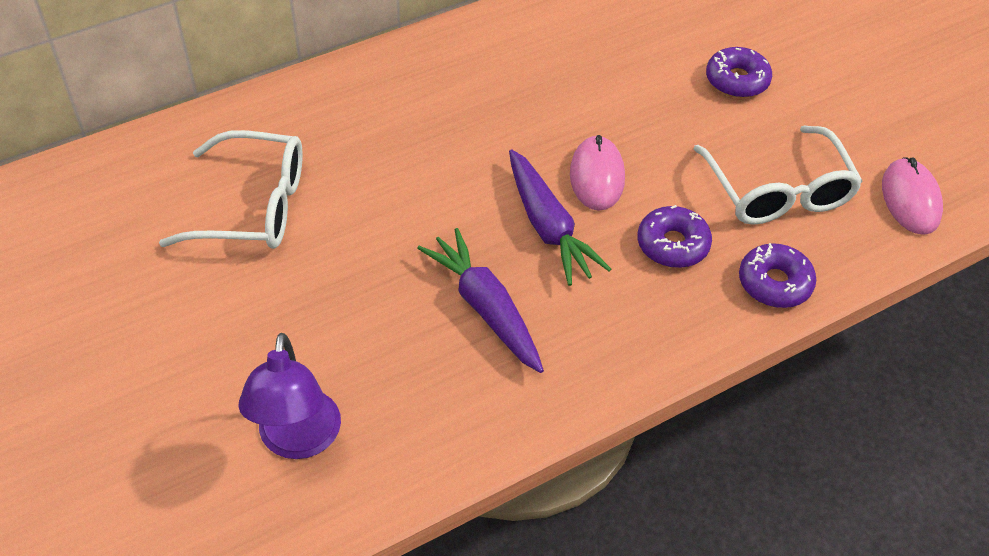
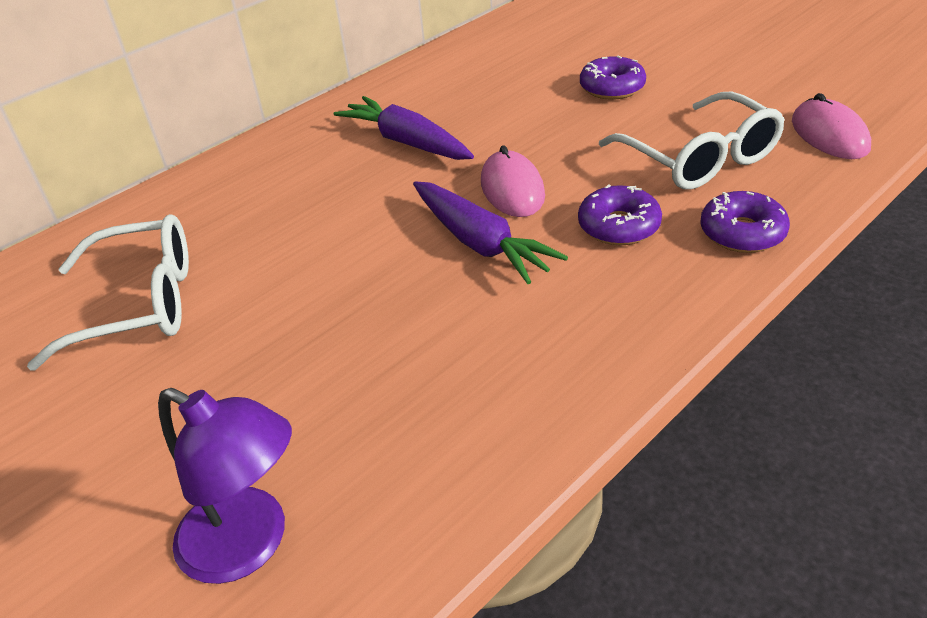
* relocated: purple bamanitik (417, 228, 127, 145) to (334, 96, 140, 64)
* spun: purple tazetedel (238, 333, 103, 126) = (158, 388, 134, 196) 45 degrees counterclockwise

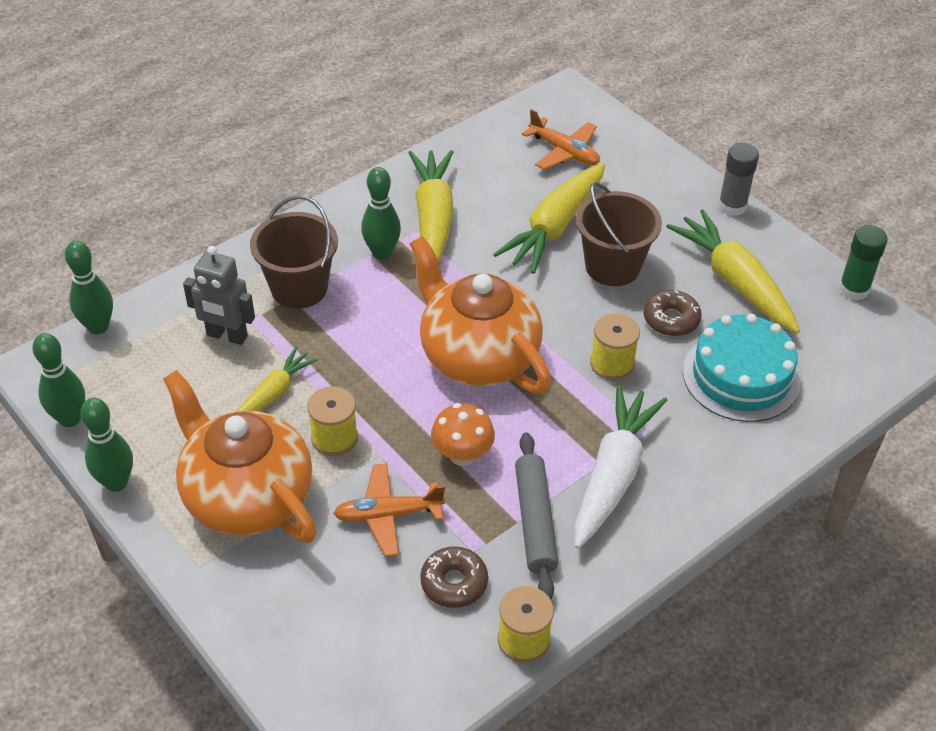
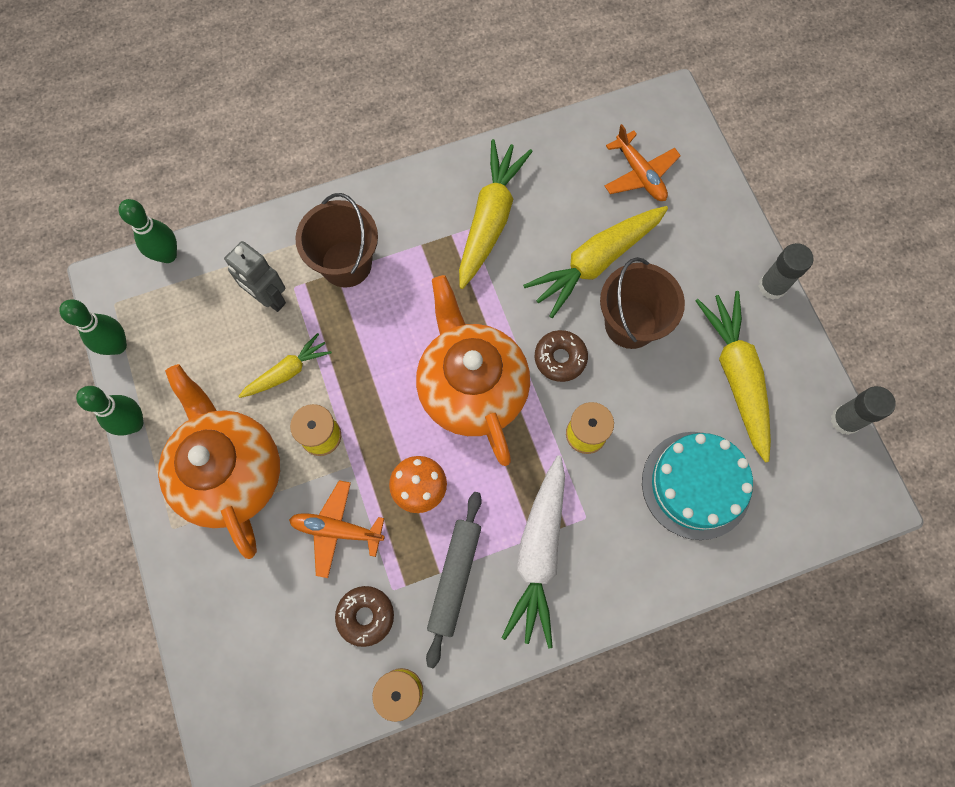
* missing: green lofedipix (361, 167, 40, 93)
* colour: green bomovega (839, 225, 49, 75) to grey bomovega (831, 386, 65, 49)
* relocated: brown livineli (644, 290, 58, 46) to (535, 330, 53, 52)
* spun: white bamanitik (574, 384, 93, 165) = (502, 455, 63, 193) 150 degrees clockwise

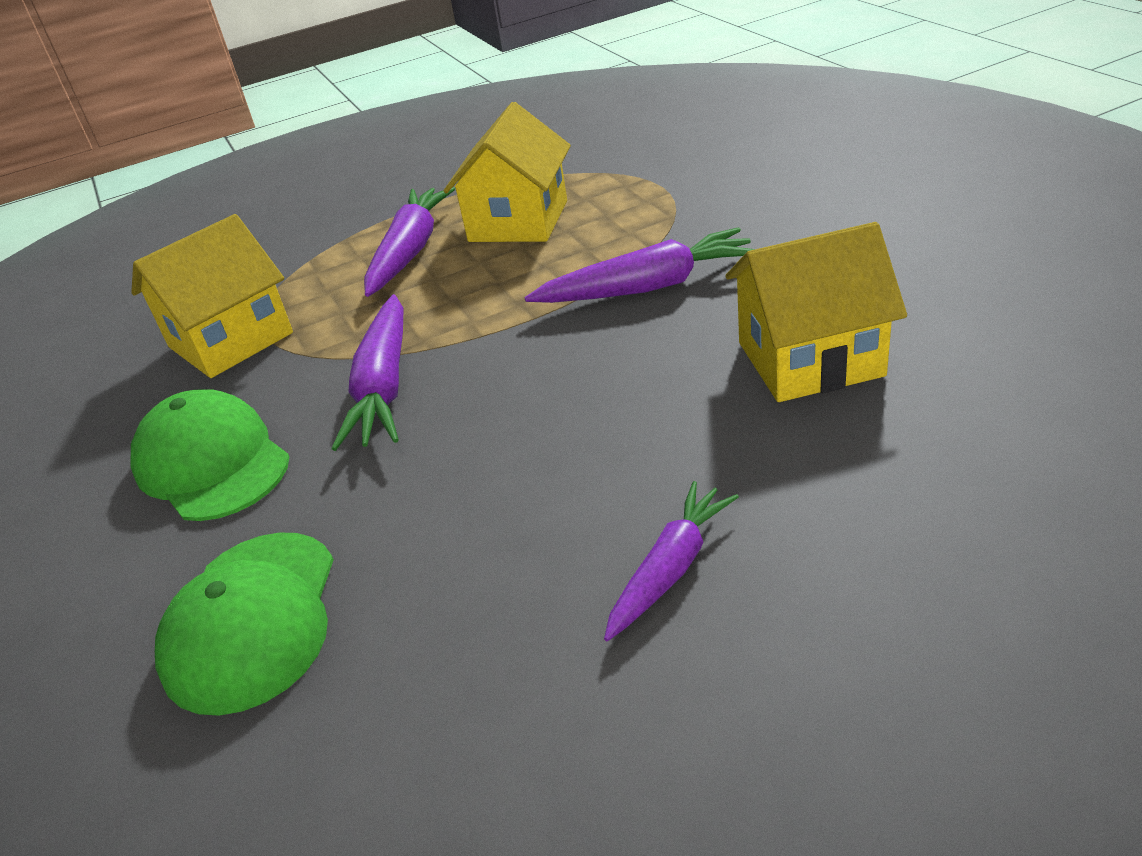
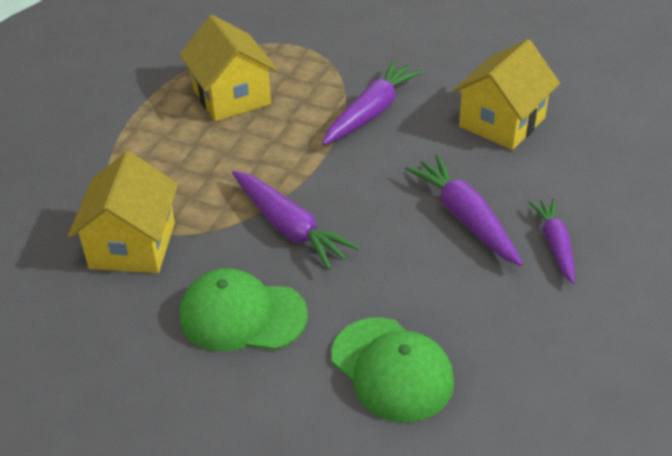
* relocated: purple bamanitik (364, 187, 91, 110) to (405, 154, 118, 112)

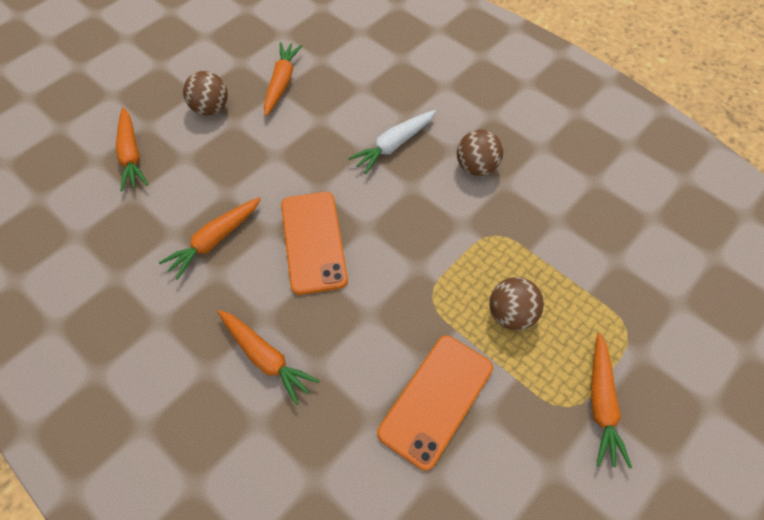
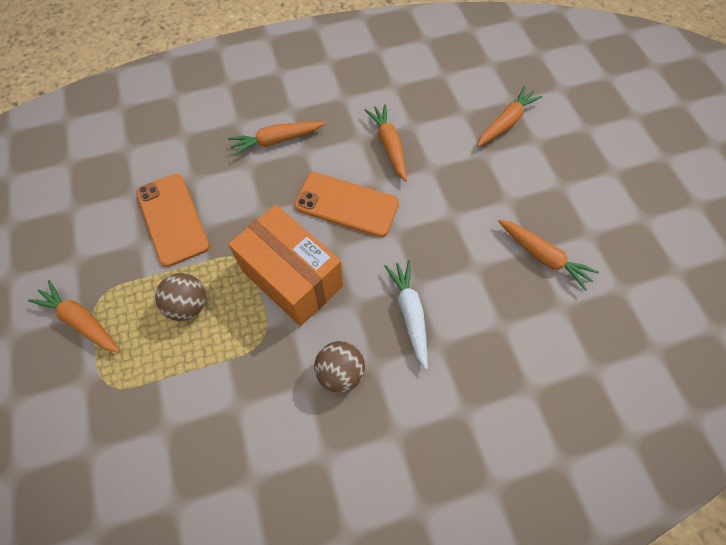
* missing: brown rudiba (183, 71, 45, 44)
* spun: orange bamanitik (116, 107, 32, 85) = (477, 86, 66, 61) 120 degrees clockwise
* appeared: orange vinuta (228, 205, 115, 121)

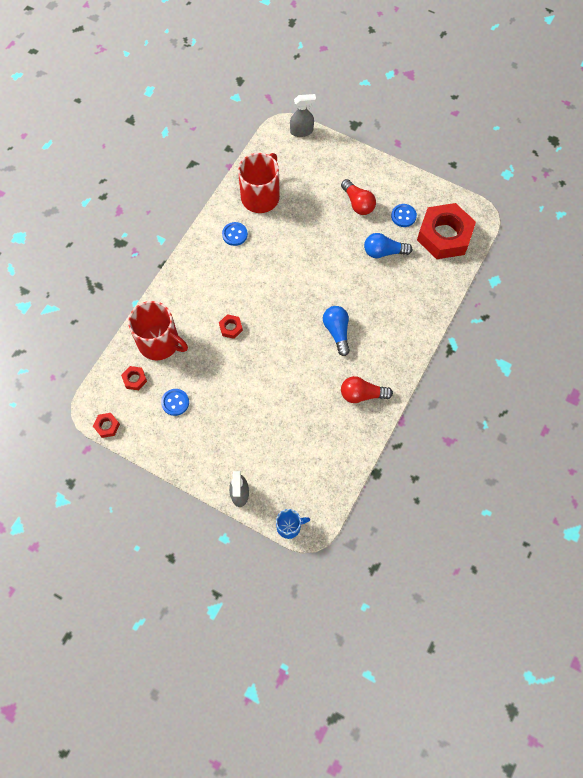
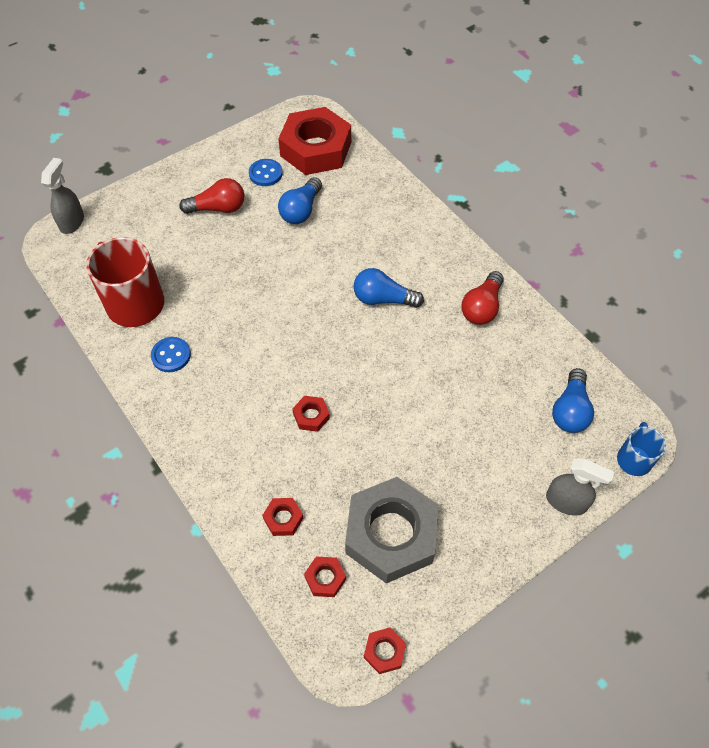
* exchanged: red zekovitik (128, 301, 60, 59) to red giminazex (262, 498, 41, 38)
* exchanged: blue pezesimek (161, 389, 28, 27) to grey giminazex (345, 477, 93, 107)
* appeared: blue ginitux (552, 368, 42, 65)

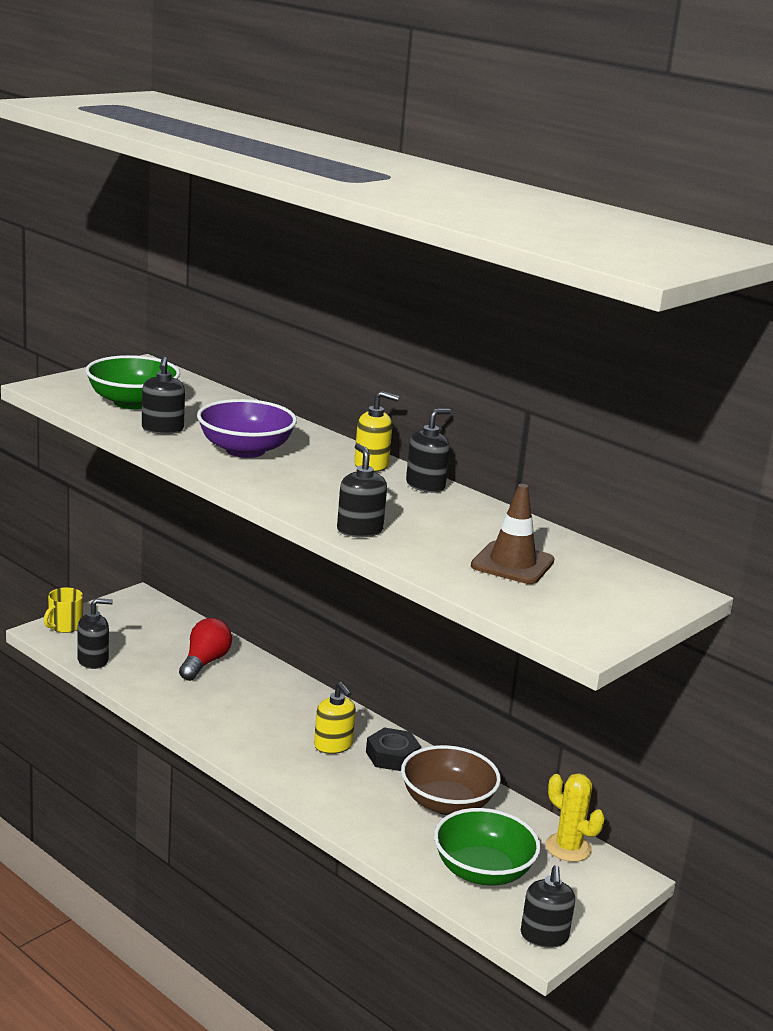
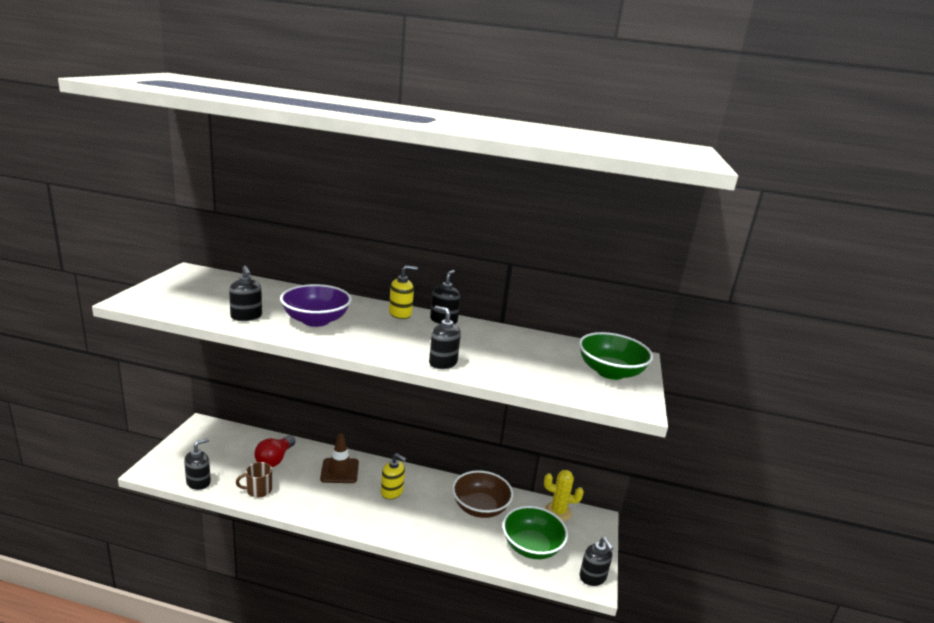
* relocated: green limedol (85, 355, 95, 54) to (579, 332, 74, 48)
* relocated: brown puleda (471, 484, 83, 100) to (320, 433, 39, 50)
* missing: yellow zekovitik (44, 588, 39, 45)
* spun: red ginitux (179, 618, 53, 63) = (255, 435, 40, 32) 150 degrees counterclockwise
* missing: black giminazex (366, 728, 55, 43)
* appeared: brown zekovitik (236, 462, 36, 36)

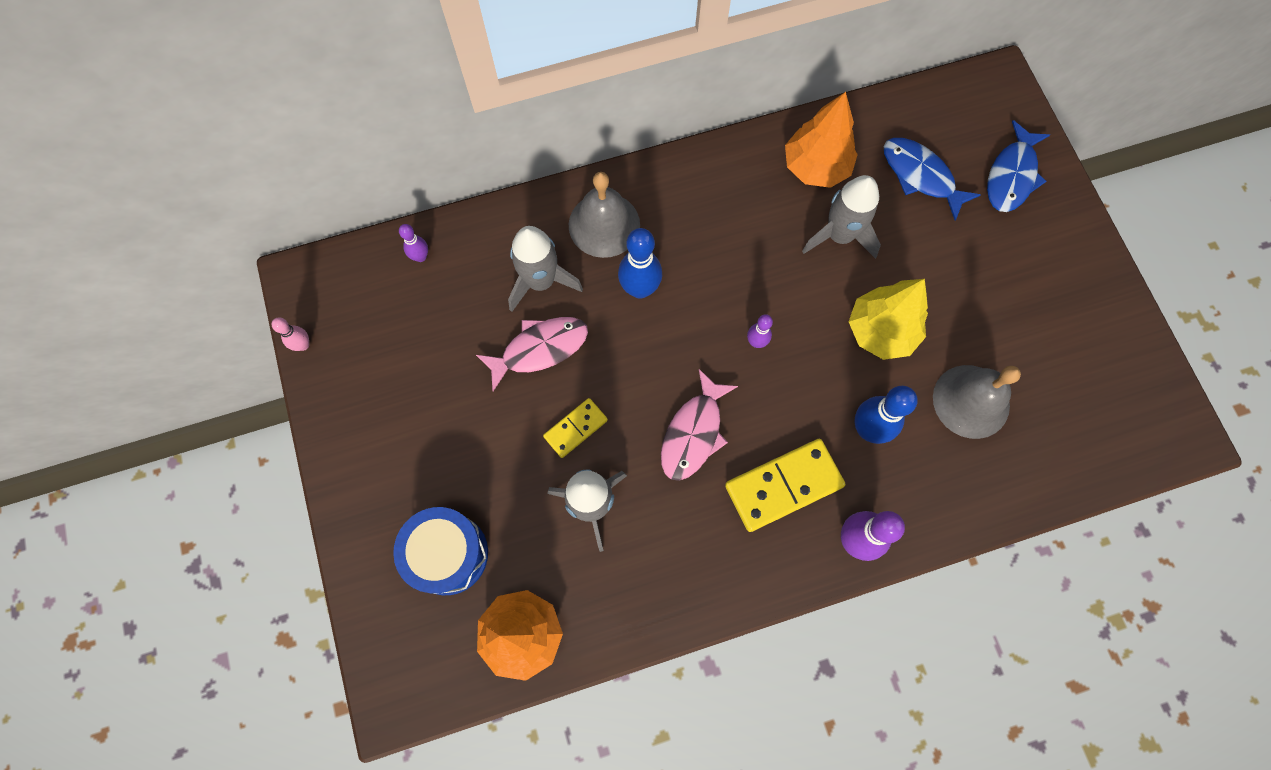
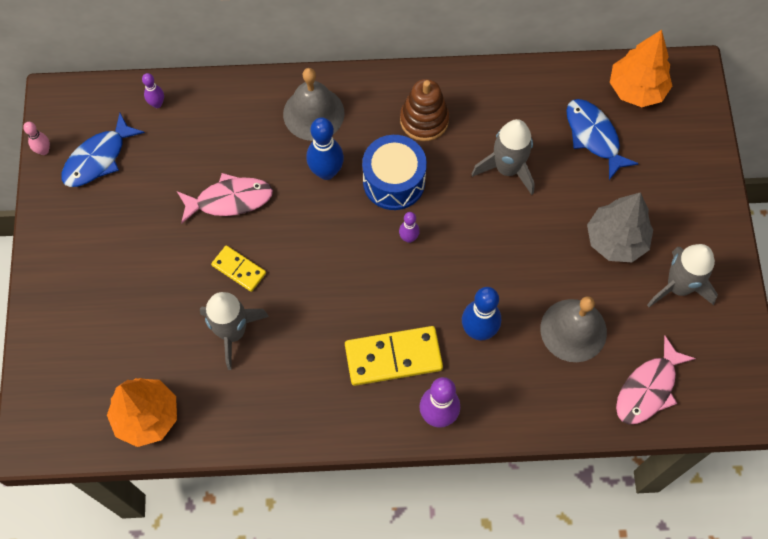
* relocated: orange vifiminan (785, 92, 73, 96) to (610, 30, 62, 77)
* relocated: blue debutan (987, 120, 63, 92) to (61, 113, 84, 74)
* relocated: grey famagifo (508, 226, 75, 86) to (647, 244, 71, 63)
* missing: yellow vifiminan (849, 279, 79, 81)
* relocated: pink debutan (661, 369, 77, 112) to (616, 336, 80, 88)
* spun: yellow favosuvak (543, 398, 65, 60) = (211, 245, 55, 47) 60 degrees clockwise
* relocated: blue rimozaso (393, 507, 95, 88) to (362, 135, 65, 75)
* appeared: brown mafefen (400, 79, 49, 62)
* appeared: grey vifiminan (587, 192, 66, 70)

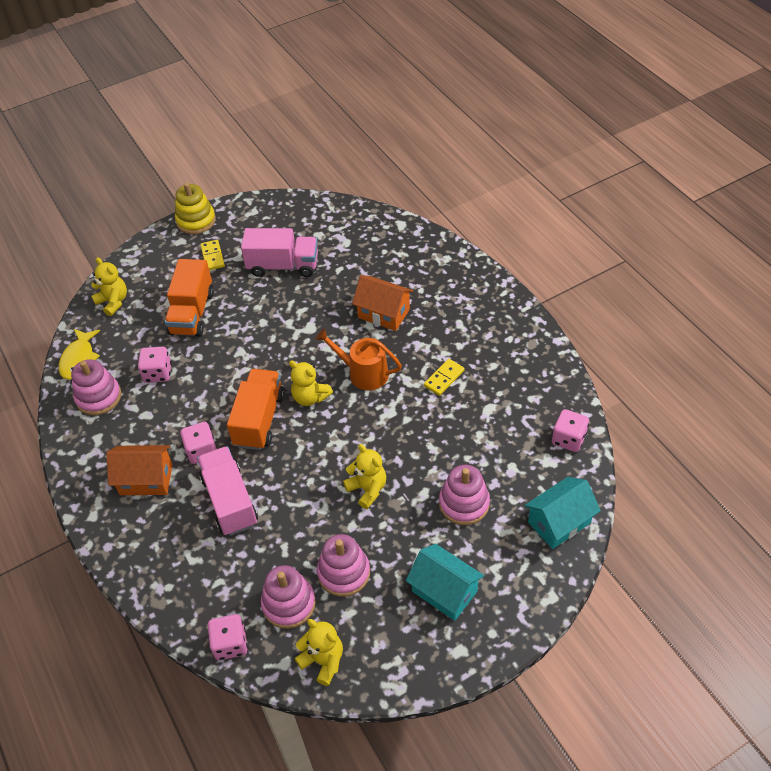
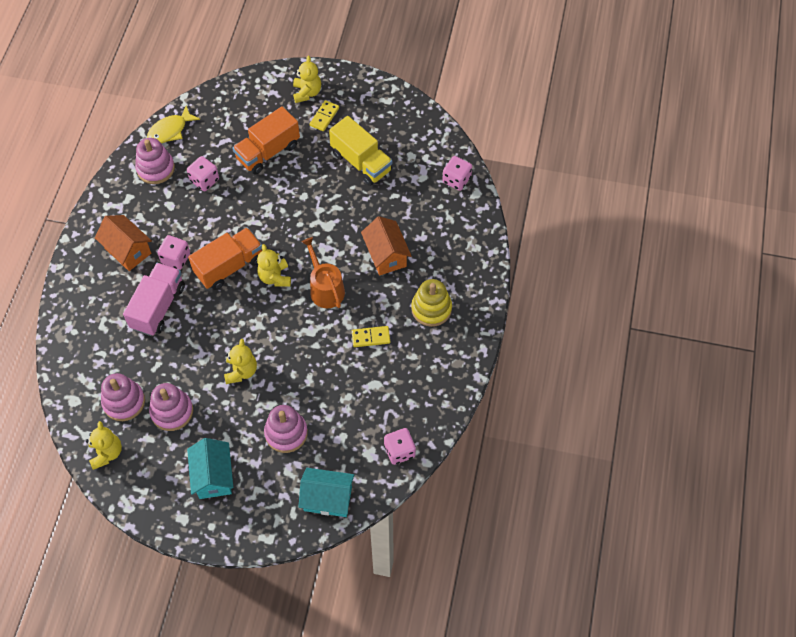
* relocated: yellow mafefen (175, 182, 41, 52) to (411, 279, 41, 48)
* colour: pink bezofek (241, 228, 77, 49) to yellow bezofek (329, 116, 63, 70)
* relocated: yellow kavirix (91, 257, 36, 59) to (293, 56, 28, 47)
* relocated: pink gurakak (208, 614, 40, 46) to (442, 156, 30, 35)

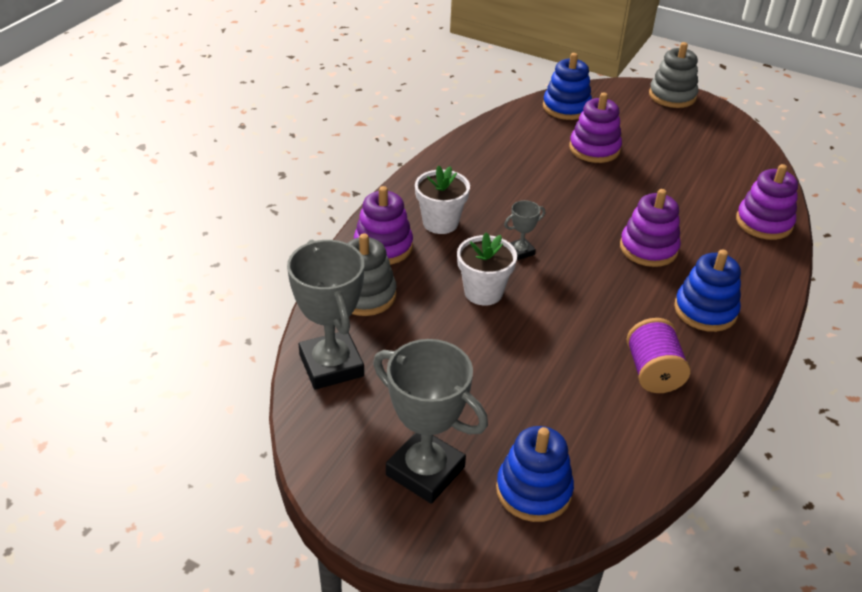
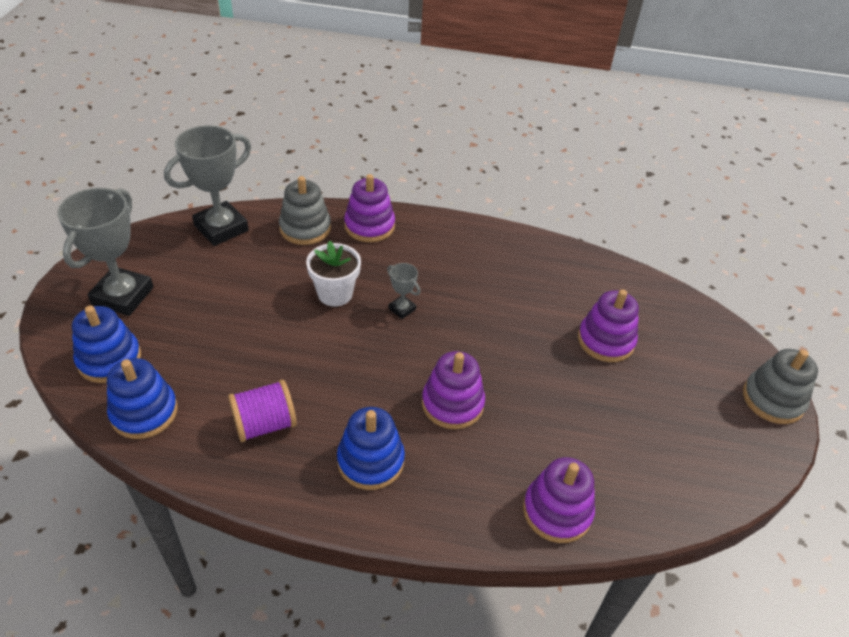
* relocated: blue mafefen (543, 53, 49, 67) to (107, 358, 71, 81)
* missing: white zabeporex (415, 165, 55, 69)

